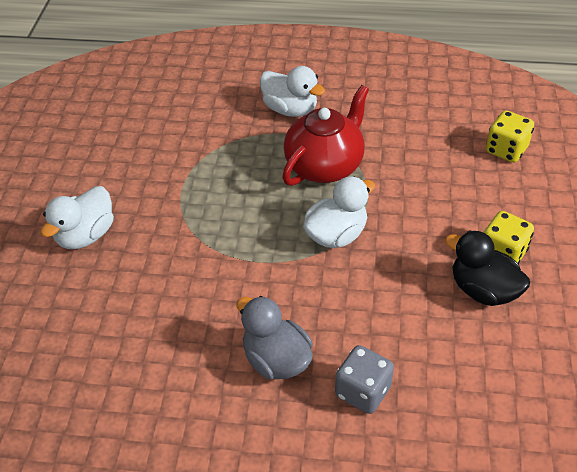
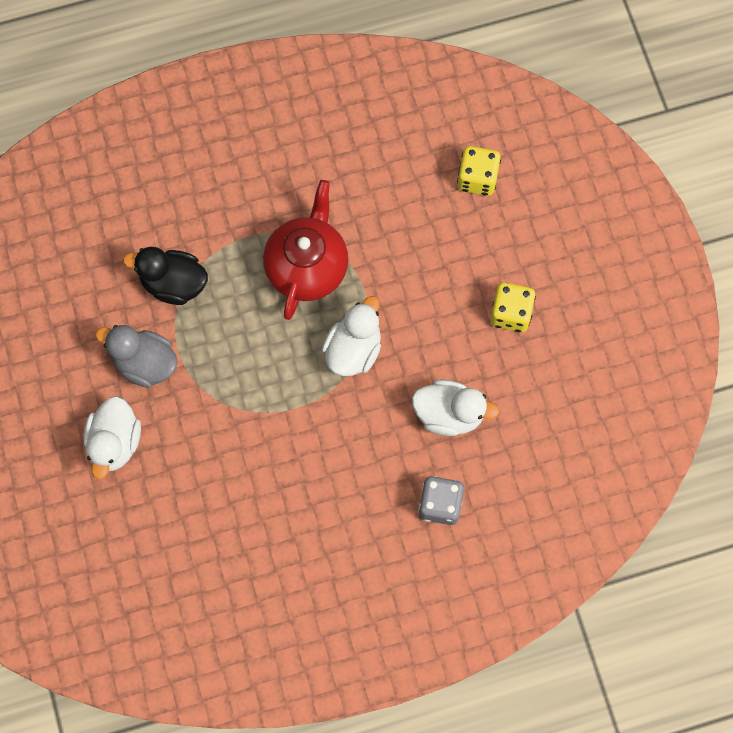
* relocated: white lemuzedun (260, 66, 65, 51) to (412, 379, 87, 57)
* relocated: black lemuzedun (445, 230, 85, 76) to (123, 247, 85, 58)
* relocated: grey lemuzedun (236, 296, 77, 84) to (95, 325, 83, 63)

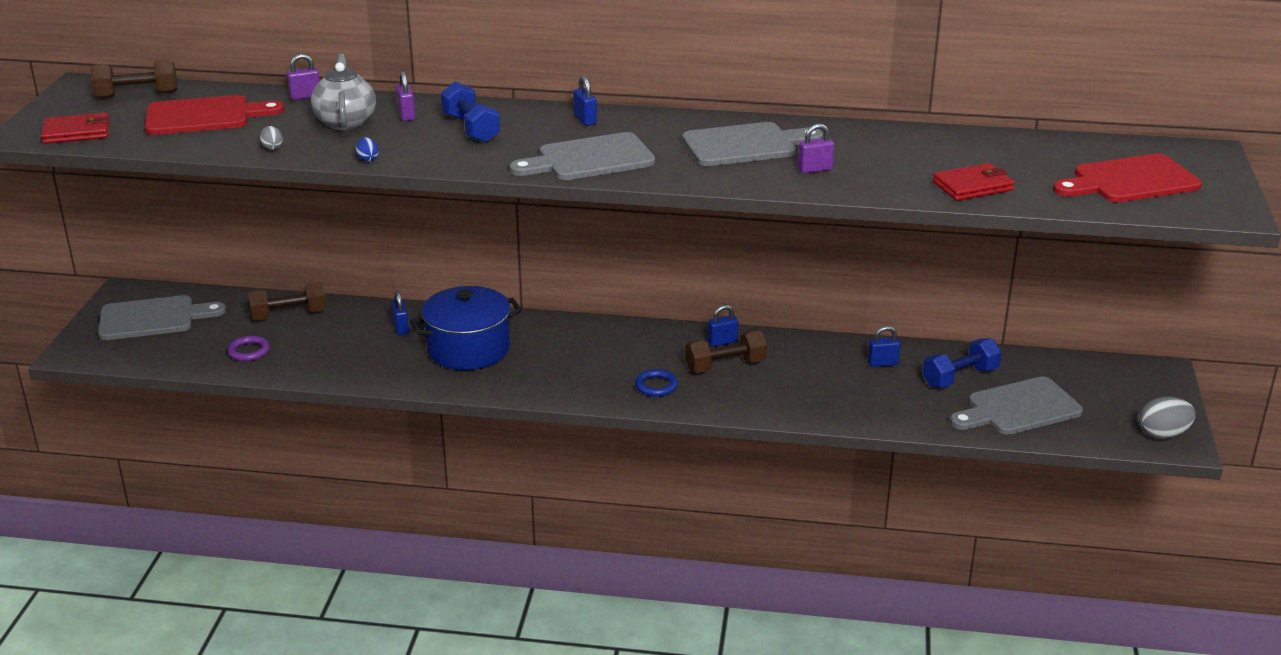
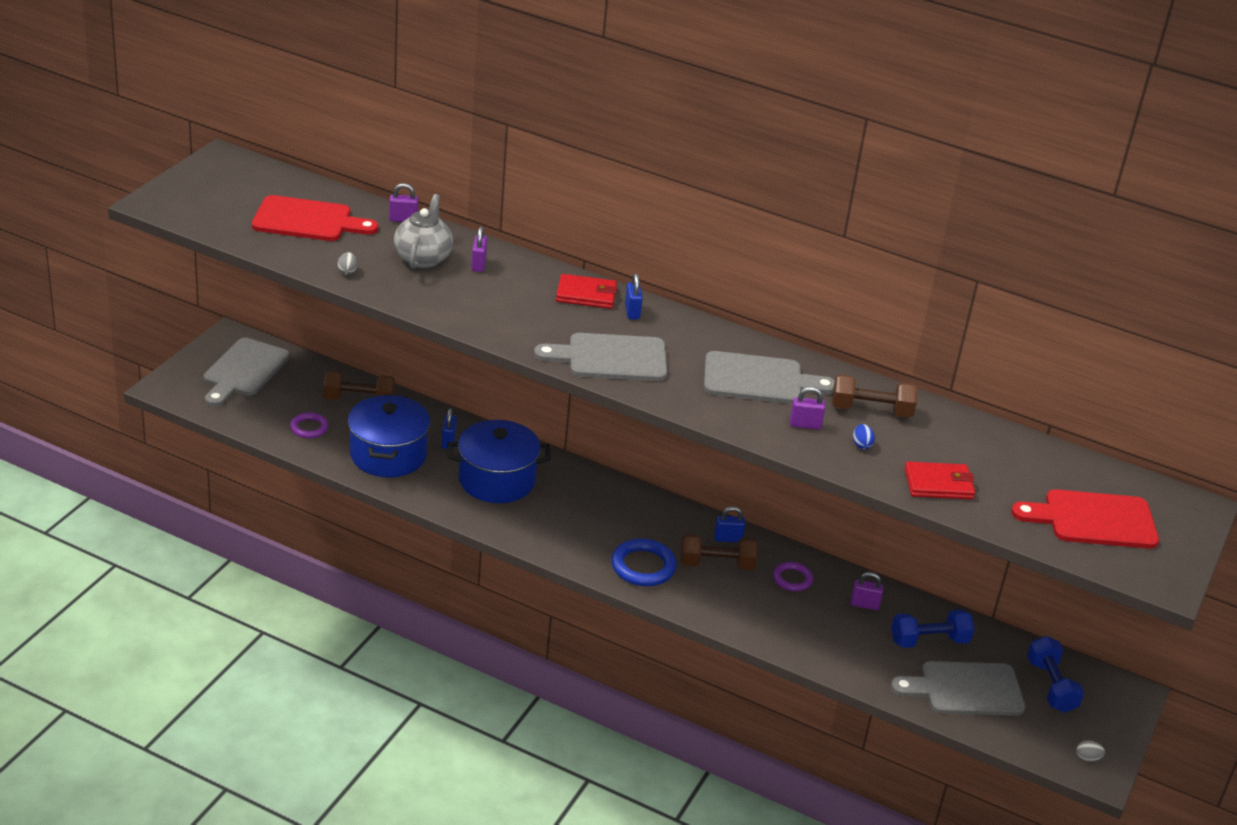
* relocated: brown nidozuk (91, 59, 86, 40) to (832, 374, 86, 44)
* relocated: blue nidozuk (441, 82, 60, 61) to (1027, 636, 57, 77)
* relocated: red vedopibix (41, 112, 69, 32) to (556, 274, 61, 35)
* relocated: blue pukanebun (356, 137, 23, 24) to (853, 424, 22, 25)
* spun: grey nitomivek (98, 295, 128, 45) = (204, 338, 86, 68) 105 degrees clockwise
* colour: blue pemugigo (868, 326, 33, 41) to purple pemugigo (851, 572, 33, 38)
* size: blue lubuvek (635, 369, 43, 28) = (611, 538, 66, 48) x1.62
* size: grey pukanebun (1139, 396, 57, 43) = (1076, 740, 29, 22) x0.51
* appeared: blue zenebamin (348, 394, 82, 83)
* appeared: purple lubuvek (773, 562, 40, 29)

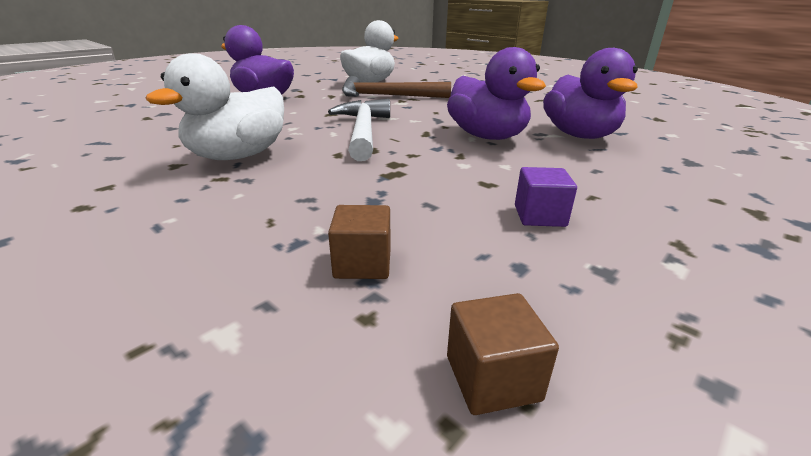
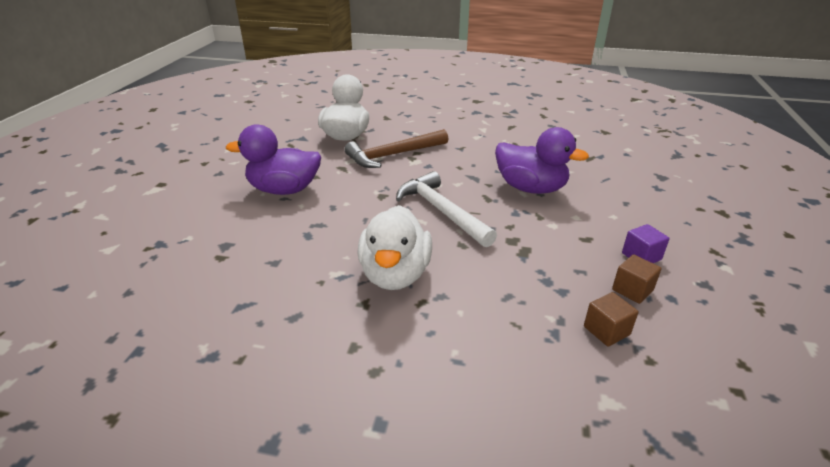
* missing: purple lemuzedun (543, 48, 95, 91)
* relocated: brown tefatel (447, 293, 112, 122) to (612, 255, 49, 49)

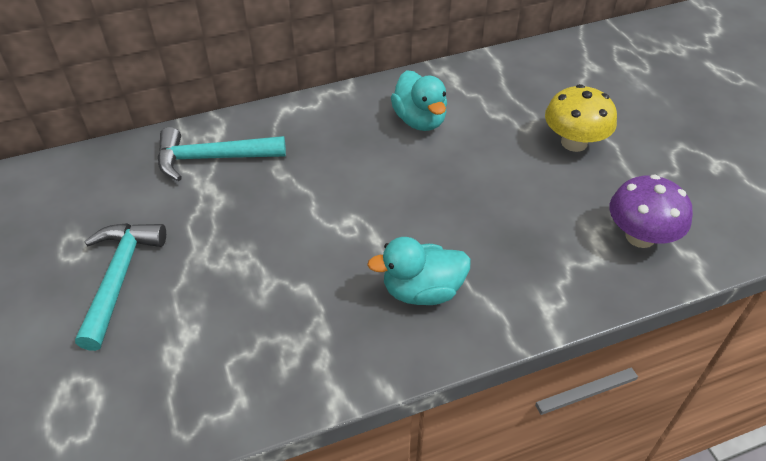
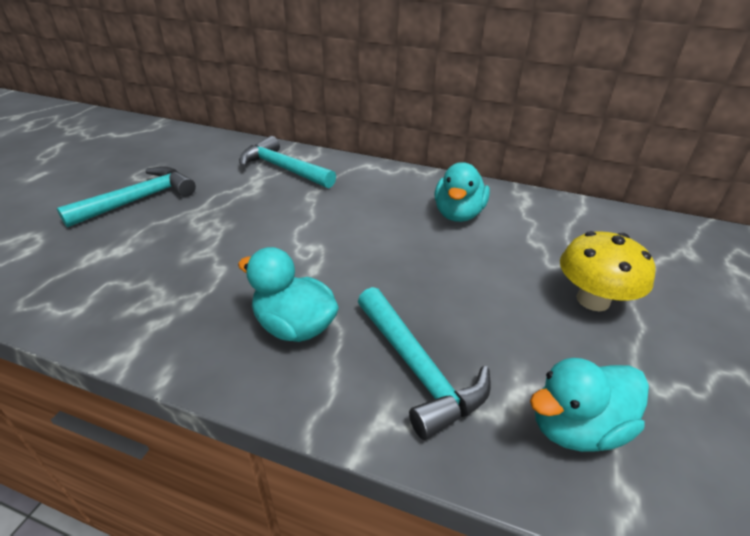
* exchanged: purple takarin (609, 174, 84, 74) to turquoise lemuzedun (530, 358, 119, 94)
* appeared: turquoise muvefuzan (358, 287, 133, 153)

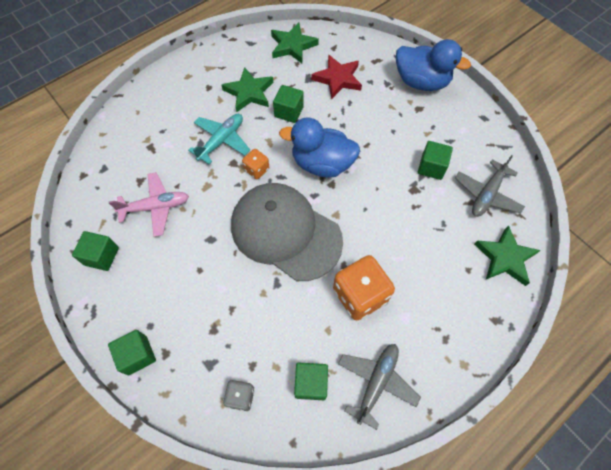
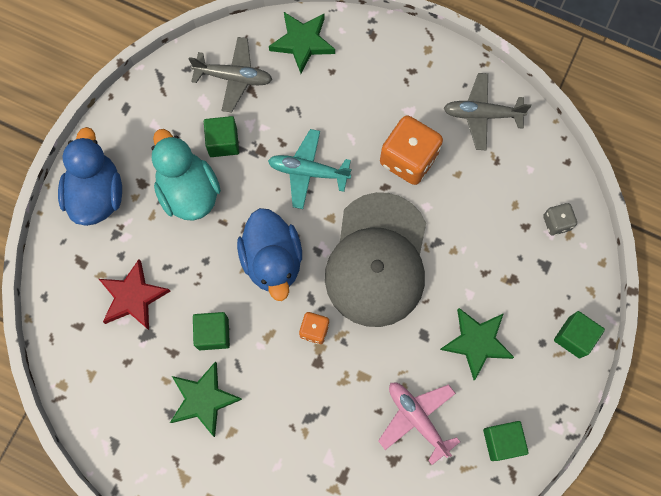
* relocated: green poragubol (271, 23, 48, 40) to (440, 308, 74, 72)
* relocated: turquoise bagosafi (188, 114, 62, 50) to (268, 129, 84, 80)
* missing: green tefatel (294, 362, 34, 38)
* appeared: turquoise lemuzedun (151, 129, 70, 92)

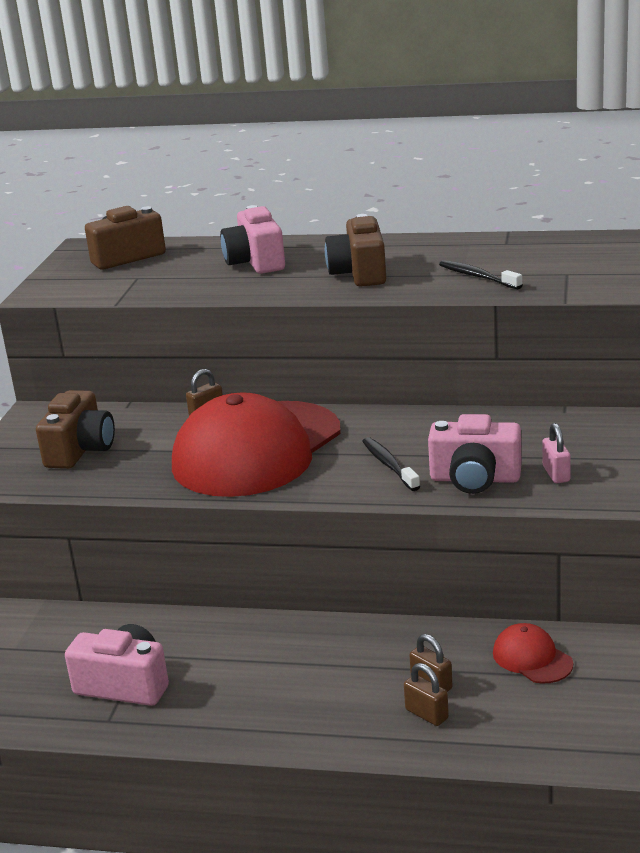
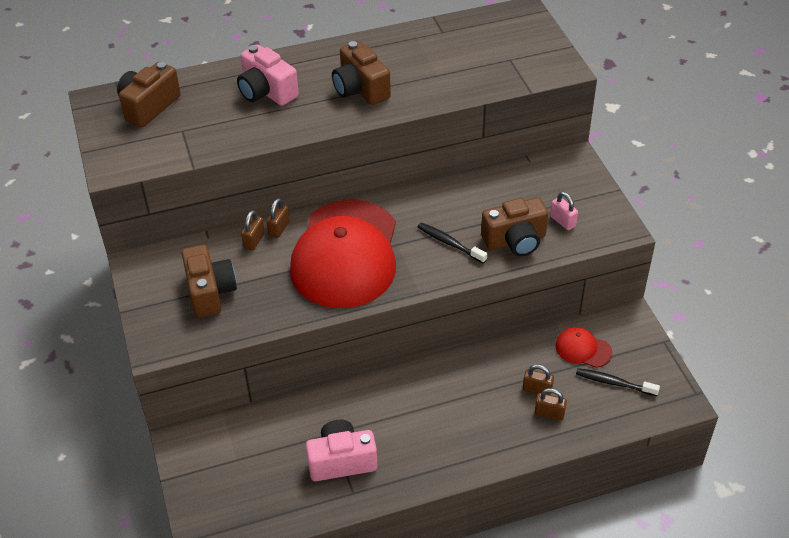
* relocated: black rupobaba (439, 260, 84, 29) to (576, 368, 84, 28)
* colour: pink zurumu (428, 414, 94, 80) to brown zurumu (481, 197, 67, 59)
* appeared: brown pemugigo (241, 210, 24, 40)

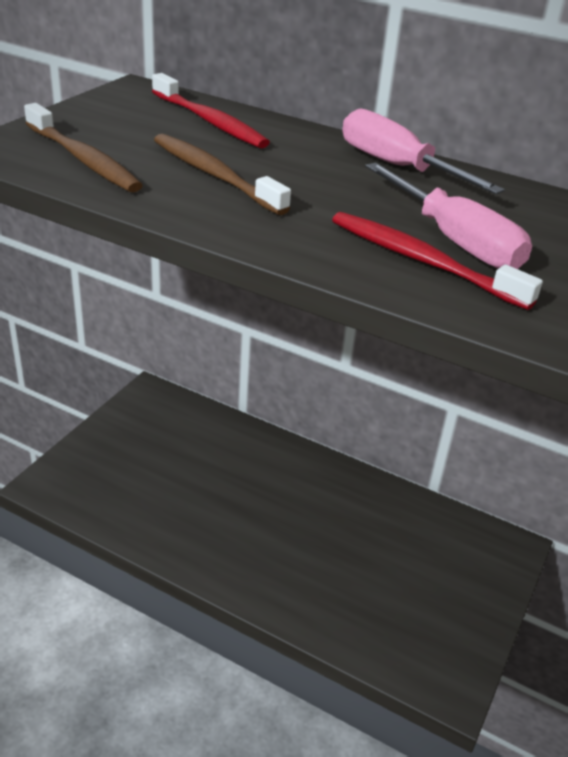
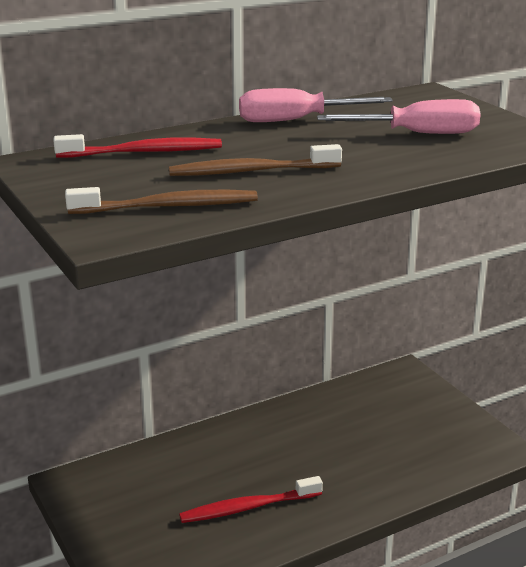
* relocated: red rupobaba (332, 212, 211, 98) to (179, 476, 144, 47)

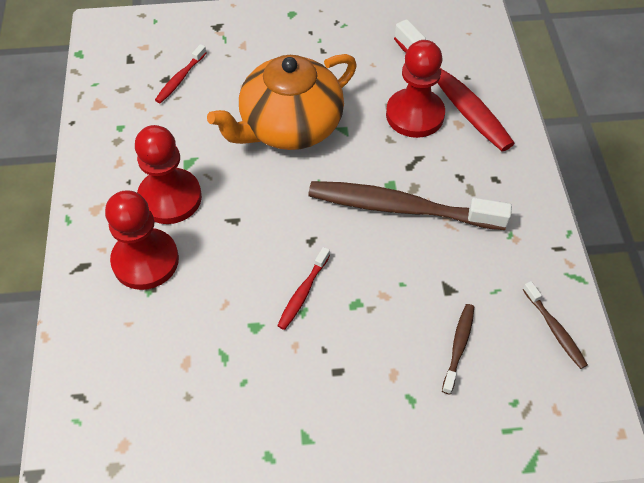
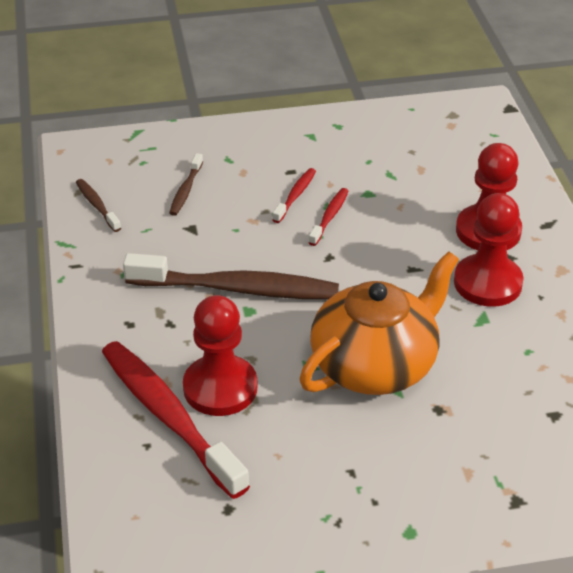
* relocated: red rupobaba (155, 44, 52, 59) to (272, 168, 44, 55)

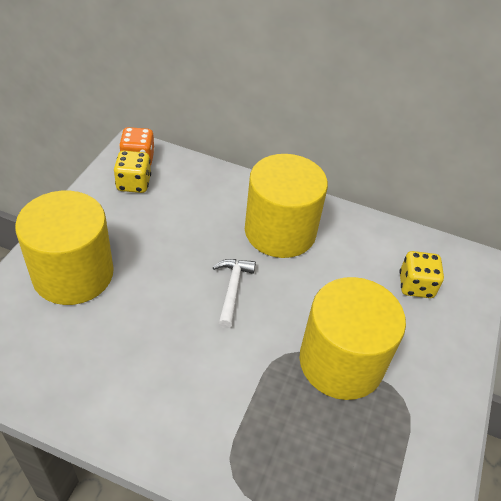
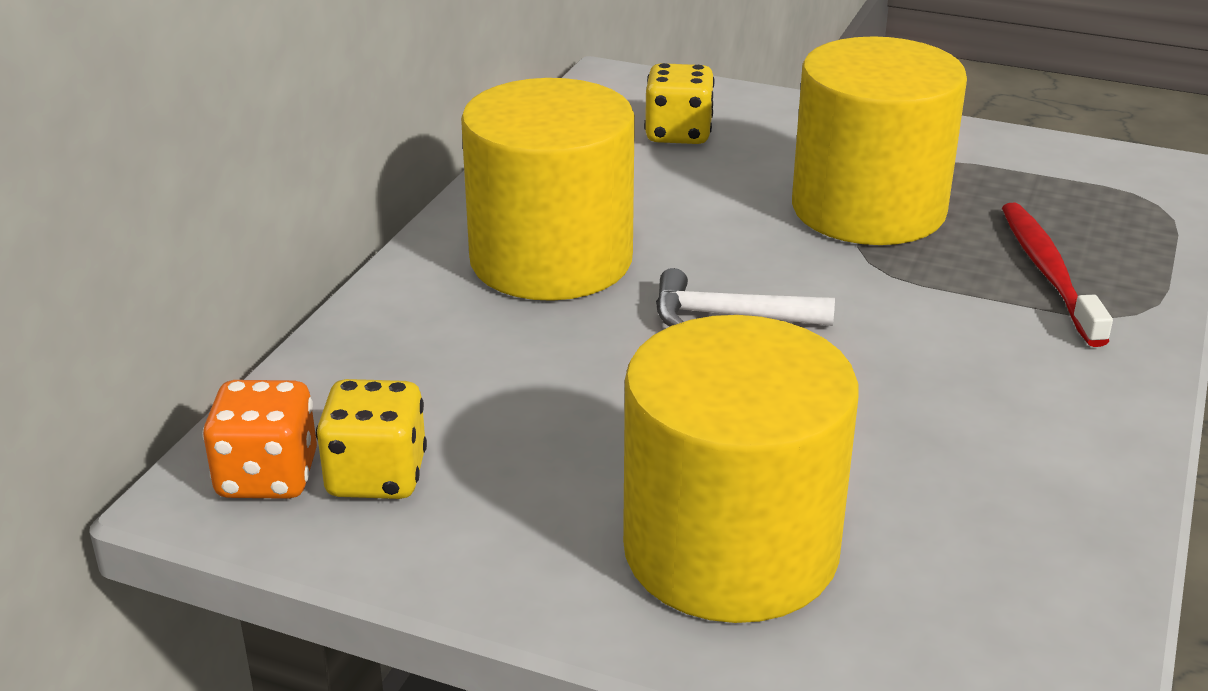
* appeared: red rupobaba (1002, 203, 111, 144)

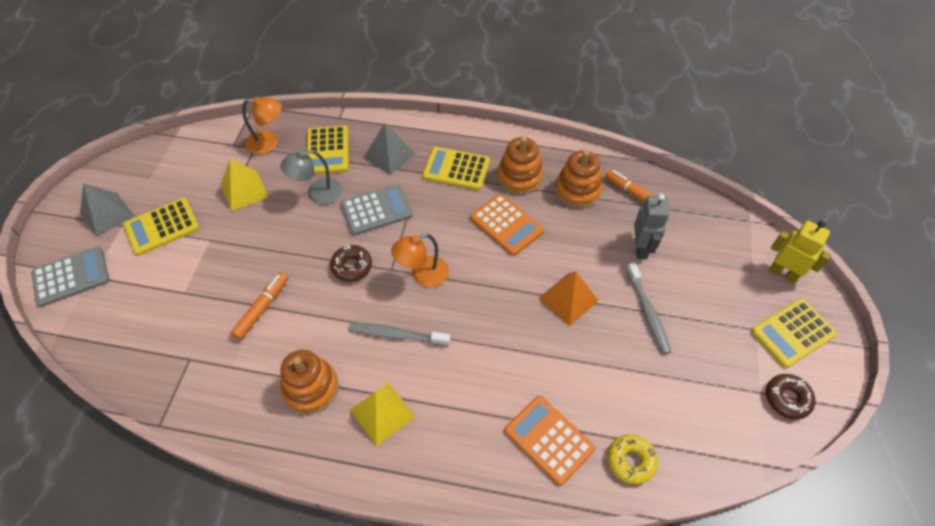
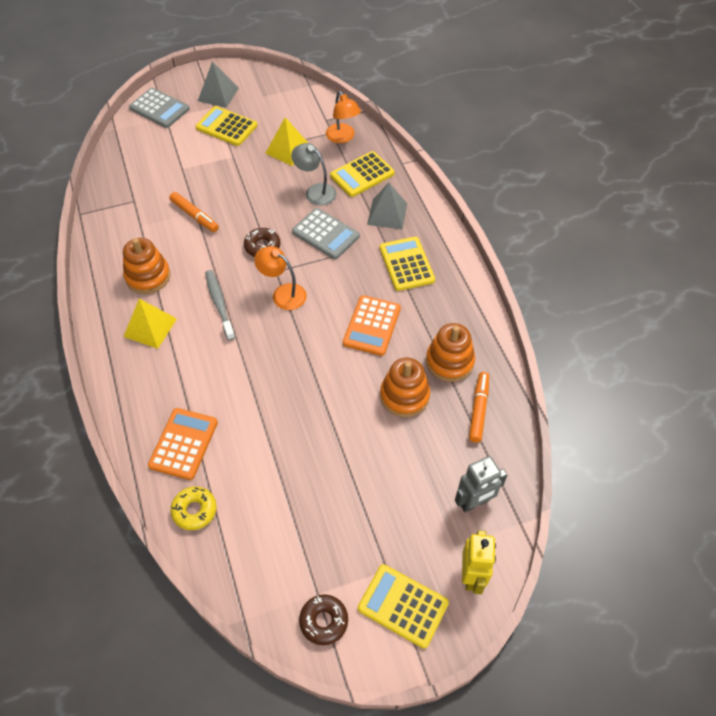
* relocated: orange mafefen (497, 137, 46, 57) to (380, 358, 50, 59)
* relocated: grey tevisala (634, 194, 35, 65) to (455, 456, 52, 56)
* missing: grey rupobaba (626, 262, 45, 92)
* missing: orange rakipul (539, 271, 60, 55)
* spun: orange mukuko (231, 272, 57, 68) = (169, 192, 50, 40) 45 degrees clockwise

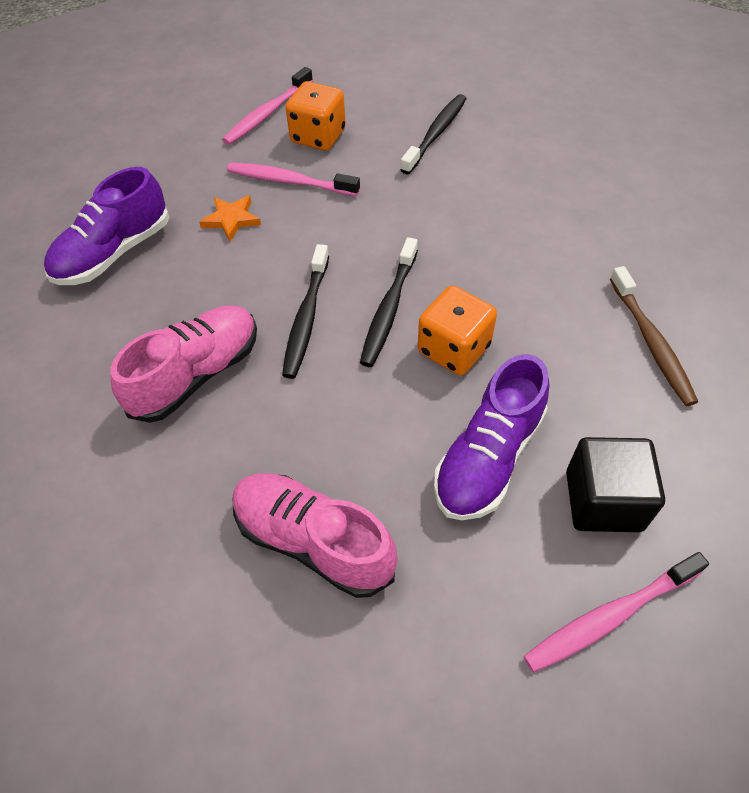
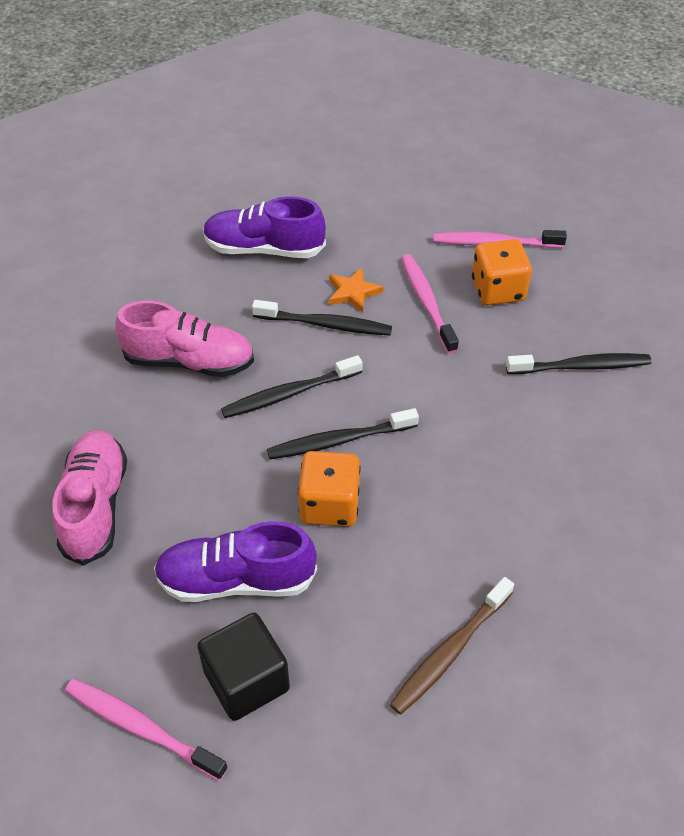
* appeared: black rupobaba (252, 300, 140, 35)

